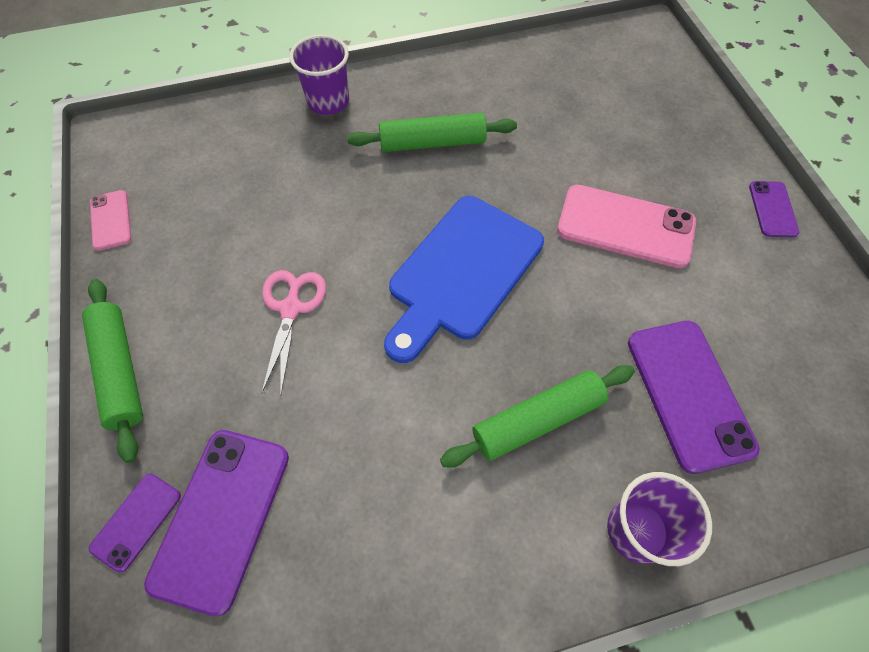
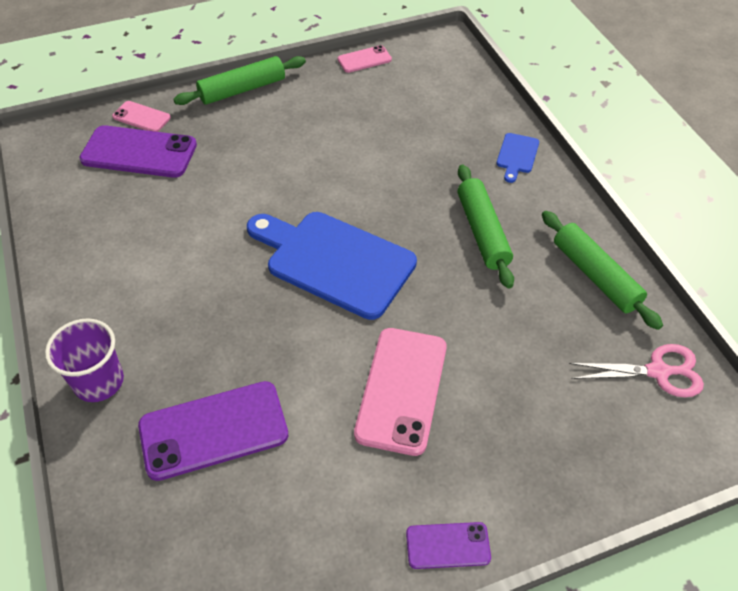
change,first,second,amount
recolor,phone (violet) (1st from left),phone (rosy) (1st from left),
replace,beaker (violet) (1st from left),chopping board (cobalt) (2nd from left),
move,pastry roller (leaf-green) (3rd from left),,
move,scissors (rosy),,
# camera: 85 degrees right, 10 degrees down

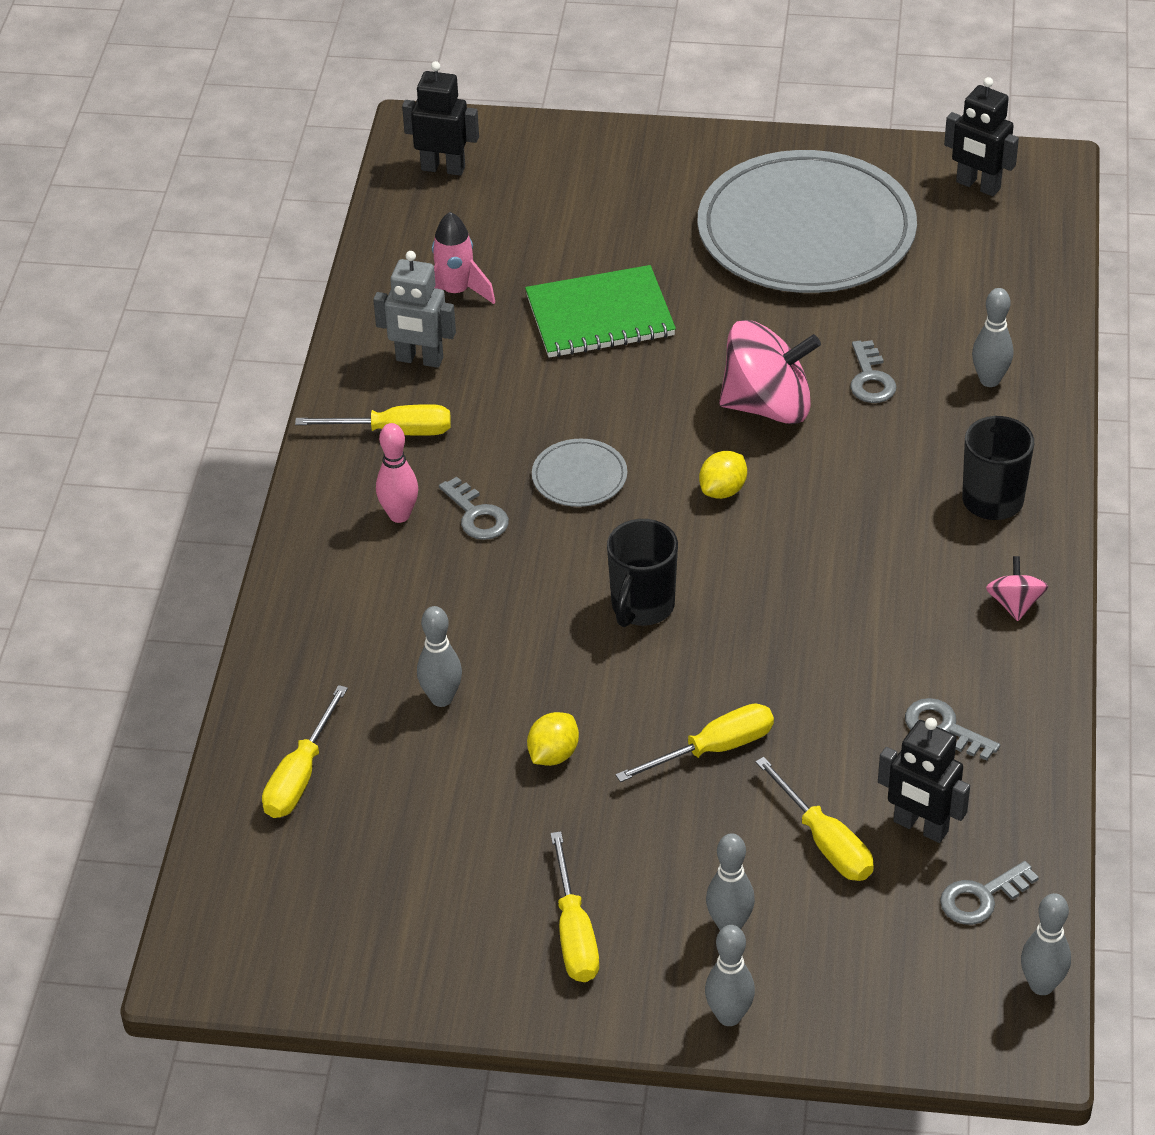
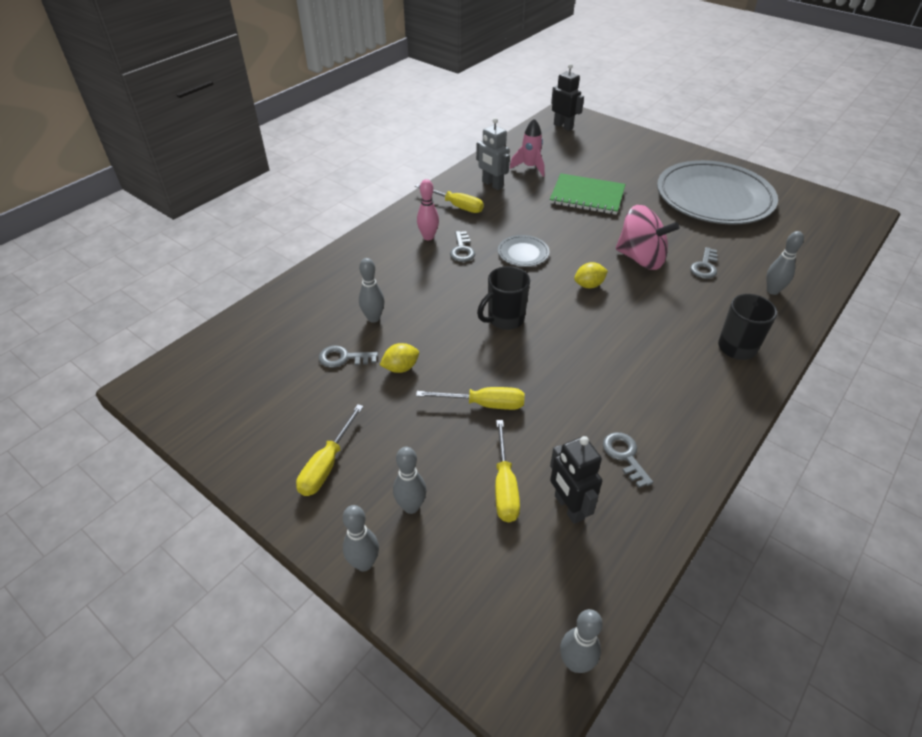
change,first,second,amount
move,key (grey) (4th from left in the first image),key (grey) (1st from left),
delete,flat screwdriver (golden) (1st from left),,
delete,toy robot (jet-black) (3rd from left),,
delete,spinning top (rosy) (2nd from left),,
# camera: 30 degrees right, 0 degrees up

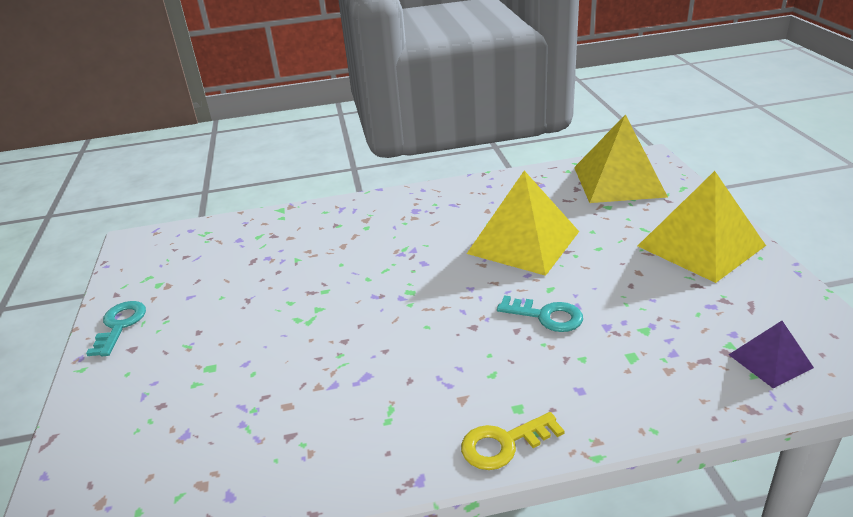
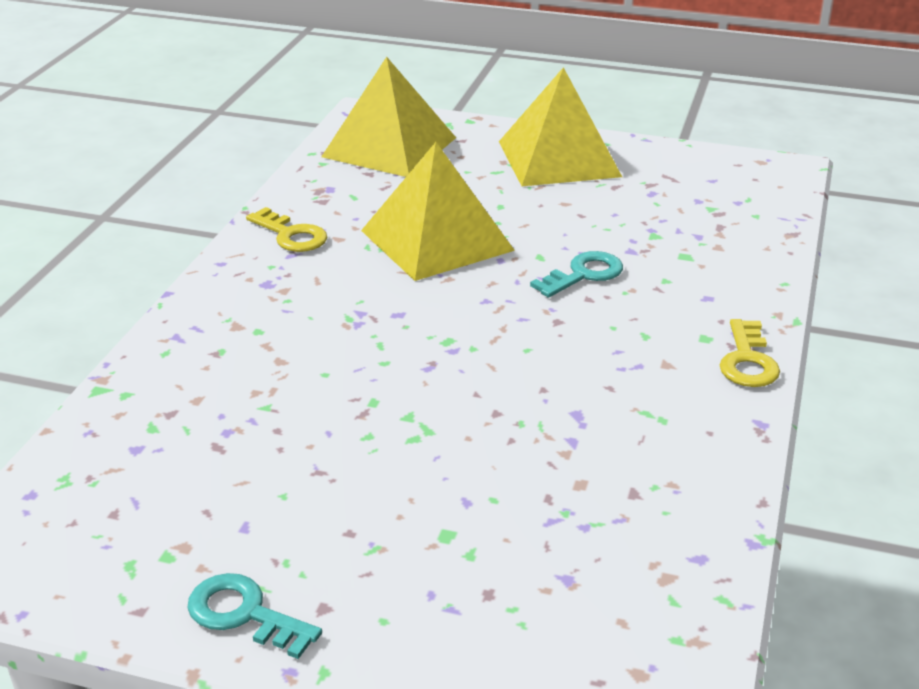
change,first,second,amount
insert,,key (golden) (1st from left),
delete,solid pyramid (violet),,
# camera: 65 degrees left, 0 degrees up

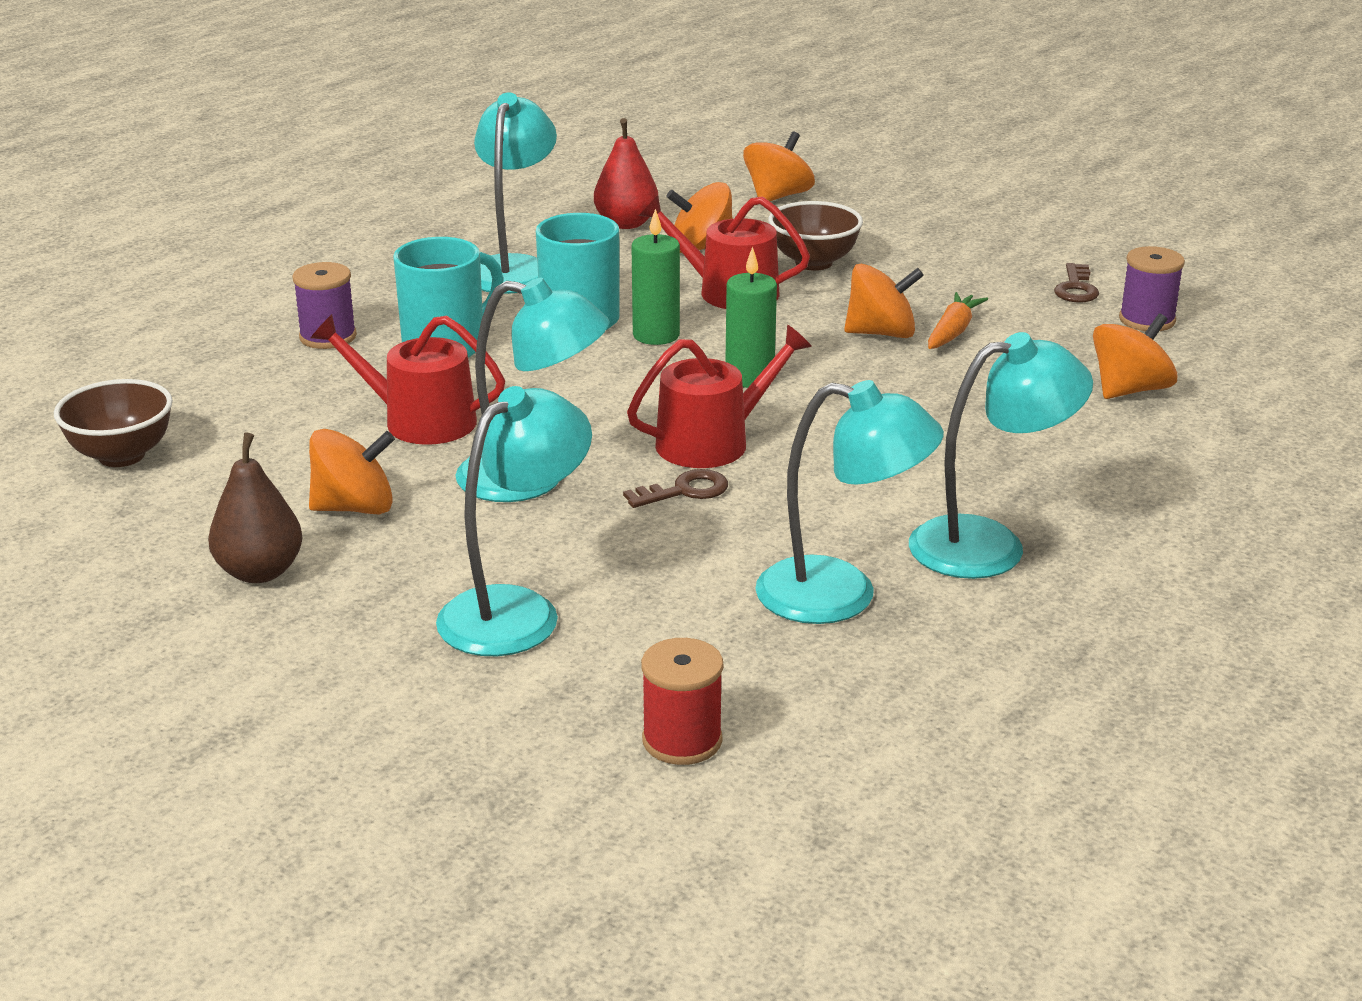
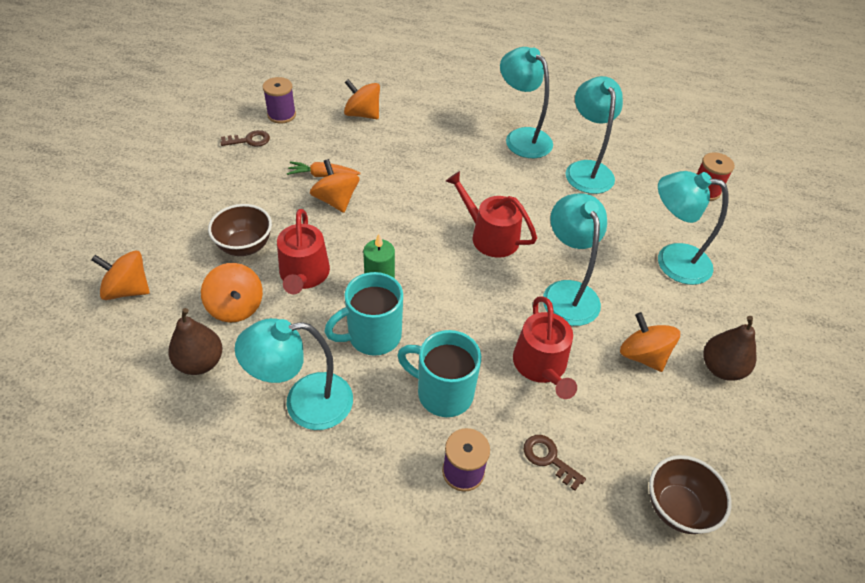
change,first,second,amount
recolor,pear fruit (crimson),pear fruit (russet) (1st from left),
move,key (russet) (1st from left in the first image),key (russet) (2nd from left),
delete,pillar candle (leaf-green) (2nd from left),,
# camera: 115 degrees left, 20 degrees up

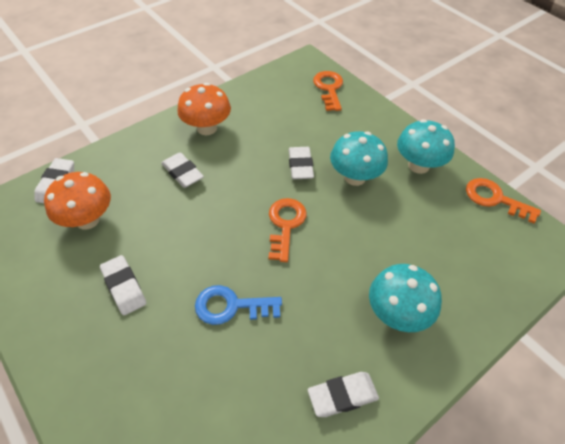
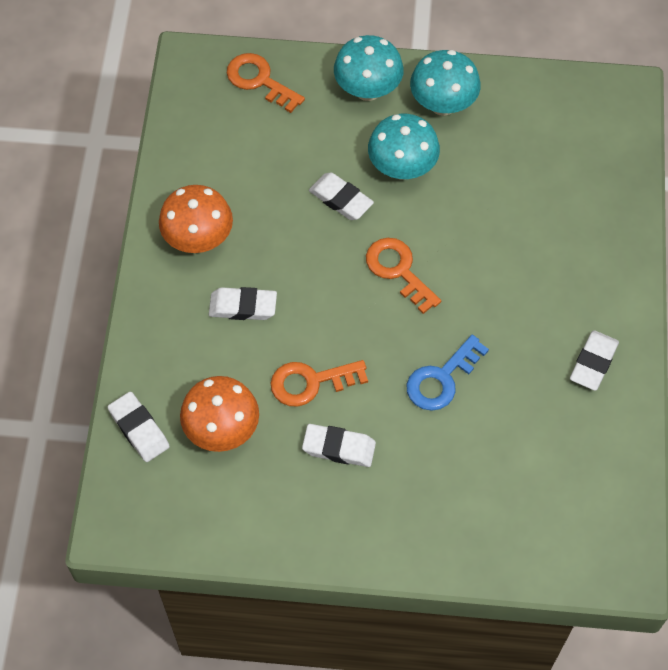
change,first,second,amount
move,key (orange) (3rd from left in the first image),key (orange) (2nd from left),
move,fungus (turquoise) (2nd from left in the first image),fungus (turquoise) (1st from left),
# camera: 45 degrees left, 10 degrees up

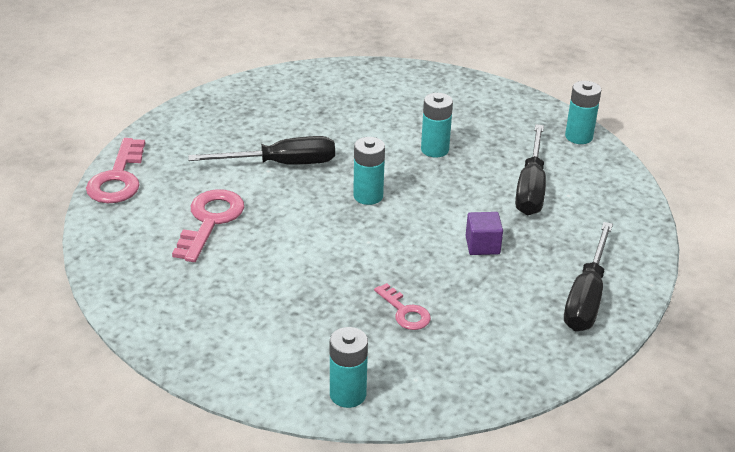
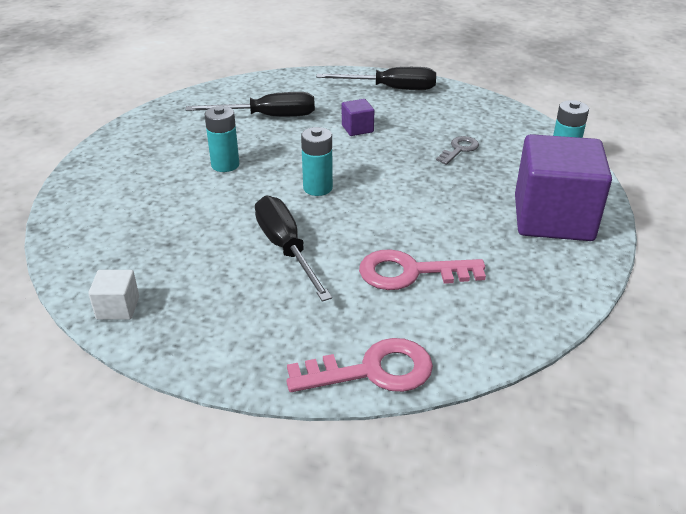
change,first,second,amount
insert,,block (pure white),
recolor,key (rosy) (3rd from left),key (grey),
insert,,block (violet) (2nd from left),
delete,power cell (turquoise) (4th from left),,
# camera: 105 degrees left, 0 degrees up

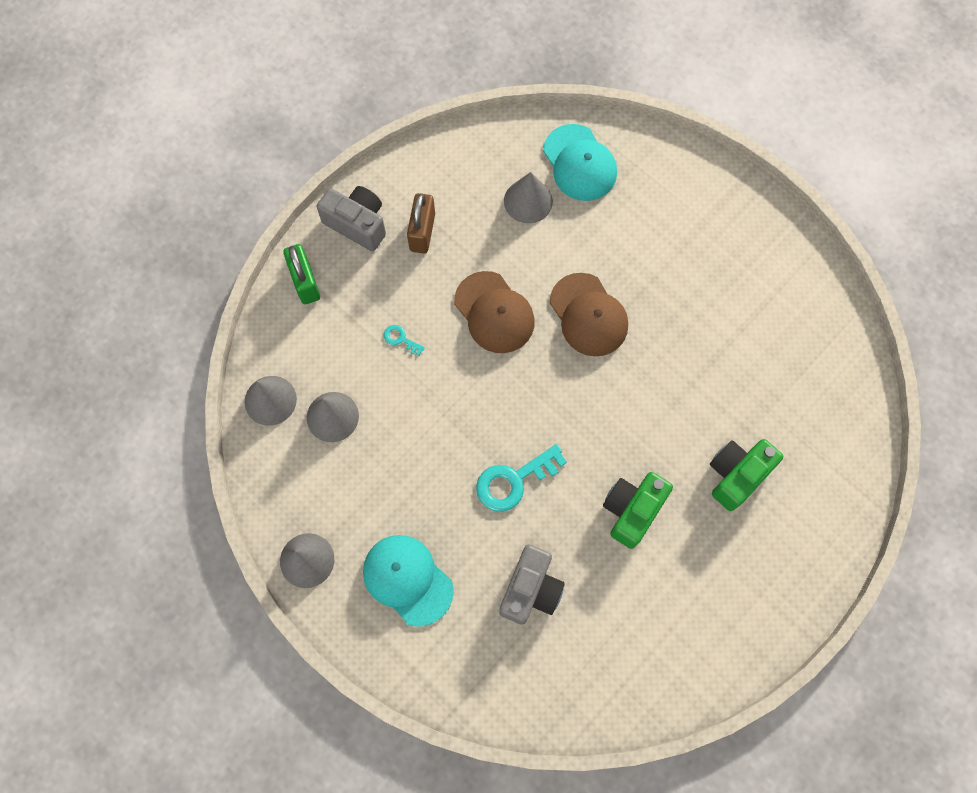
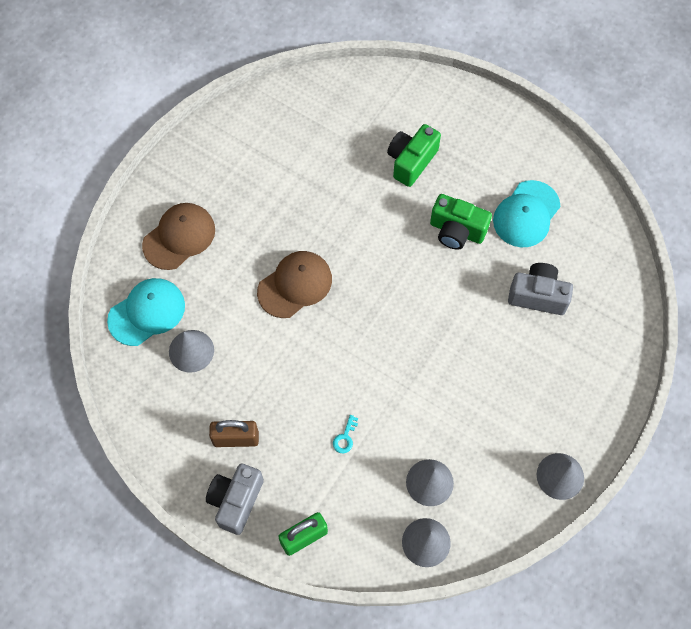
change,first,second,amount
move,cap (russet) (1st from left),,
rotate,compact camera (leaf-green) (2nd from left in the first image),compact camera (leaf-green) (1st from left),90 degrees clockwise
move,cap (turquoise) (1st from left in the first image),cap (turquoise) (2nd from left),
delete,key (turquoise) (2nd from left),,
# camera: 100 degrees left, 5 degrees down

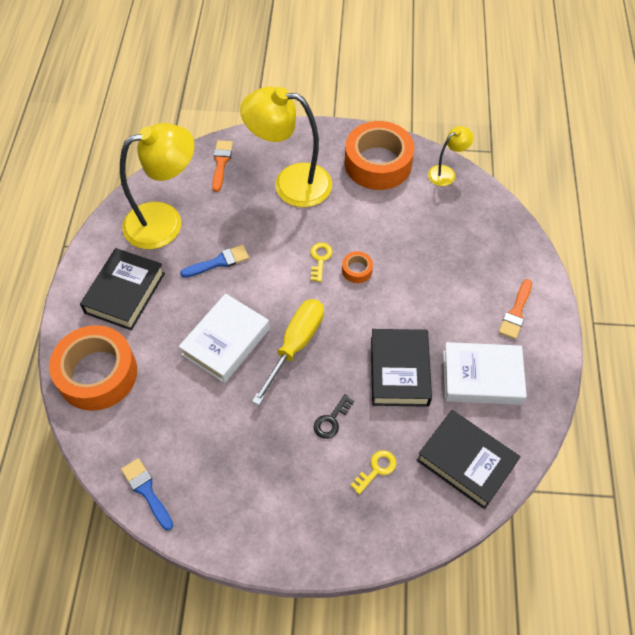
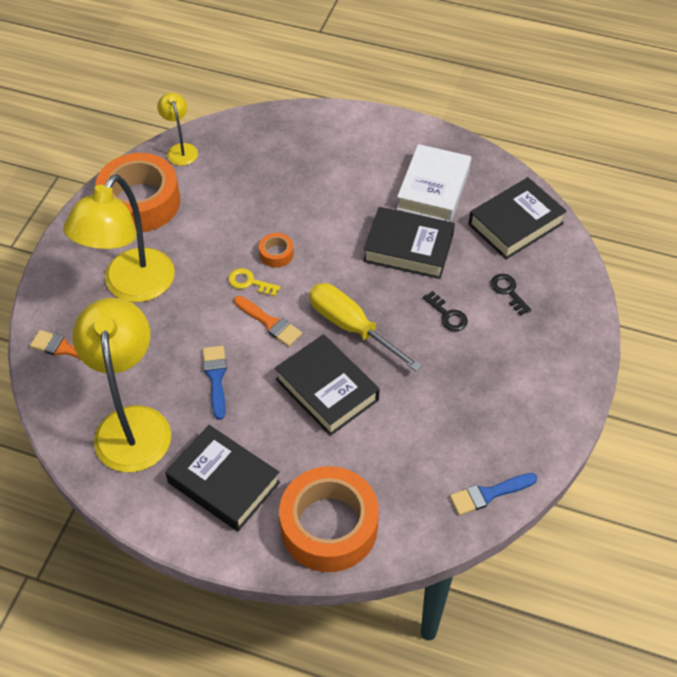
change,first,second,amount
move,brush (orange) (2nd from left),,
recolor,hardcover (pure white) (1st from left),hardcover (jet-black) (2nd from left),
recolor,key (golden) (2nd from left),key (jet-black) (2nd from left),
# camera: 75 degrees left, 5 degrees down

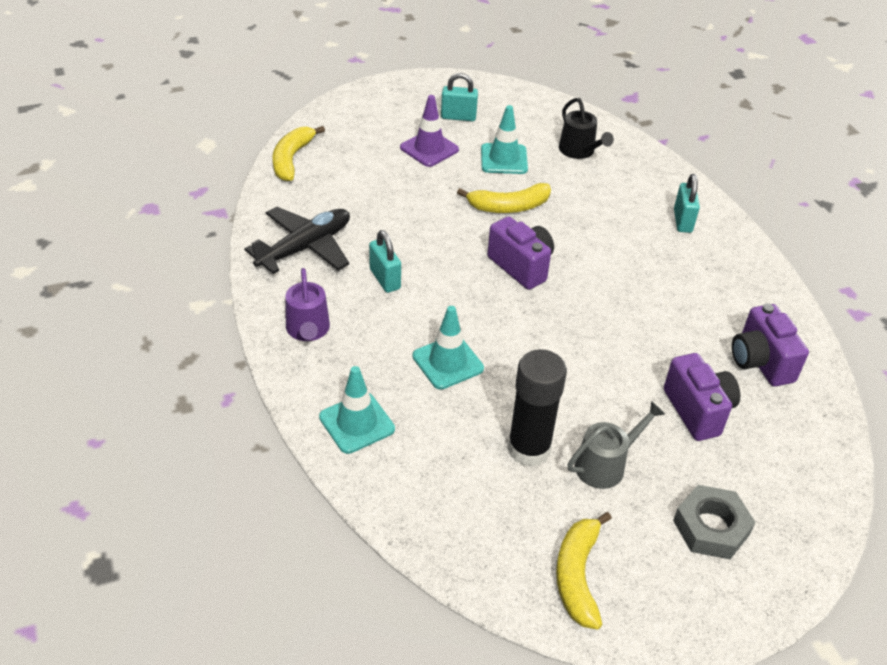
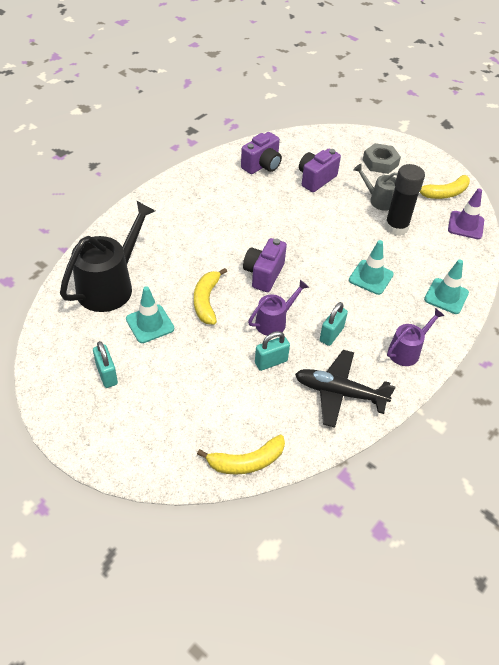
change,first,second,amount
resize,watering pot (jet-black),,x1.83
rotate,toy banana (golden) (2nd from left in the first image),toy banana (golden) (1st from left),135 degrees counterclockwise
insert,,watering pot (violet) (1st from left),
move,padlock (turquoise) (3rd from left in the first image),padlock (turquoise) (2nd from left),
move,safety cone (violet),,
# camera: 120 degrees left, 5 degrees up

